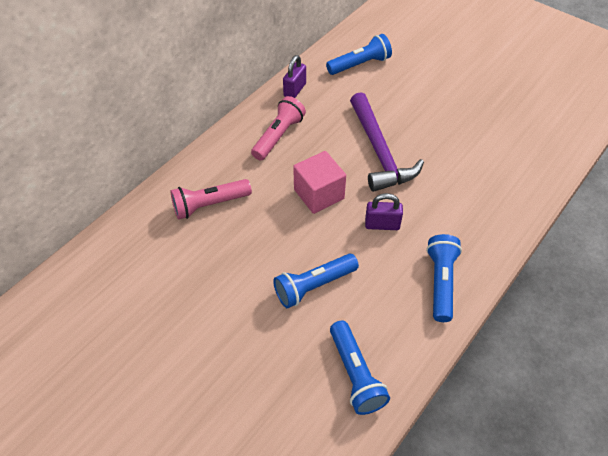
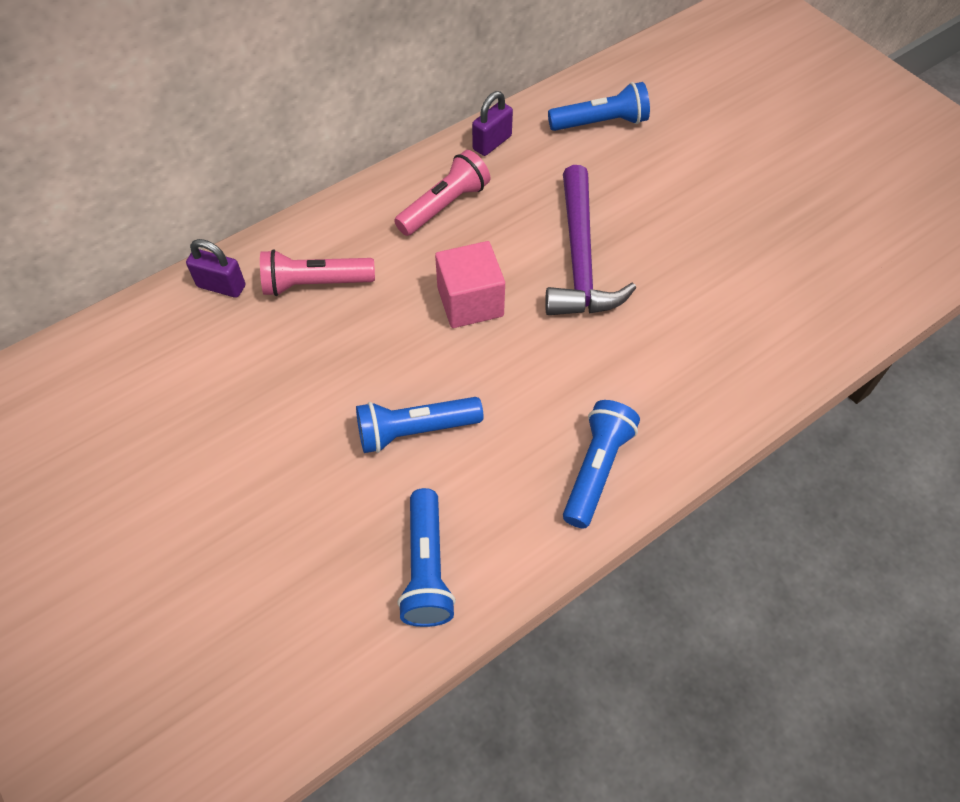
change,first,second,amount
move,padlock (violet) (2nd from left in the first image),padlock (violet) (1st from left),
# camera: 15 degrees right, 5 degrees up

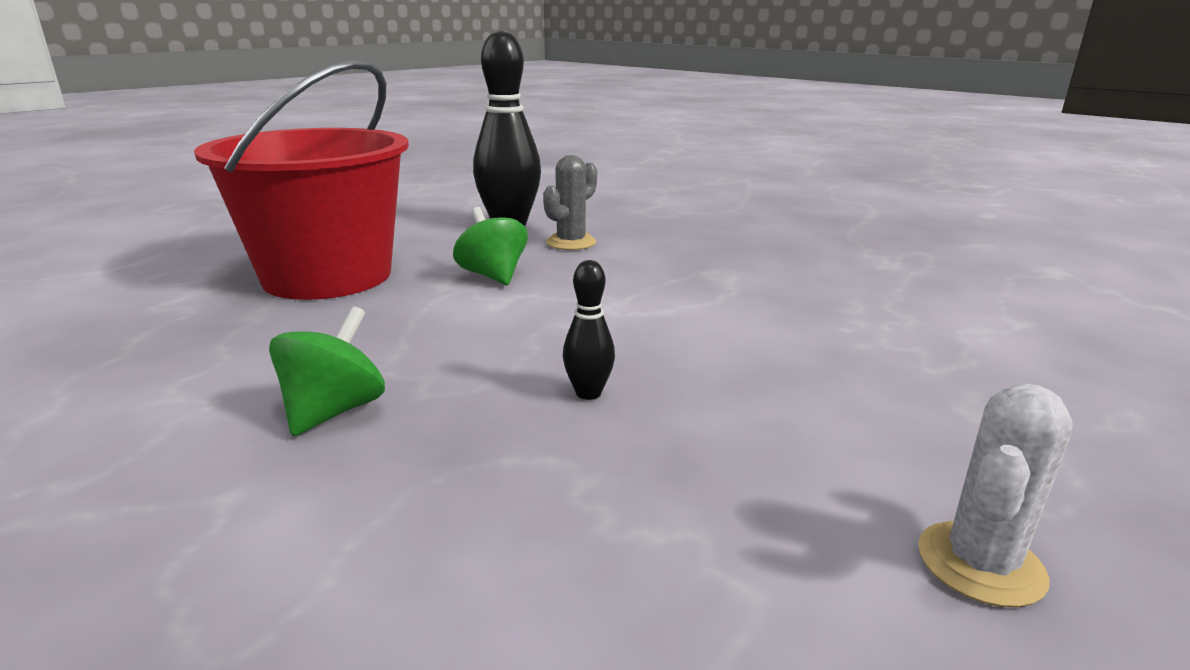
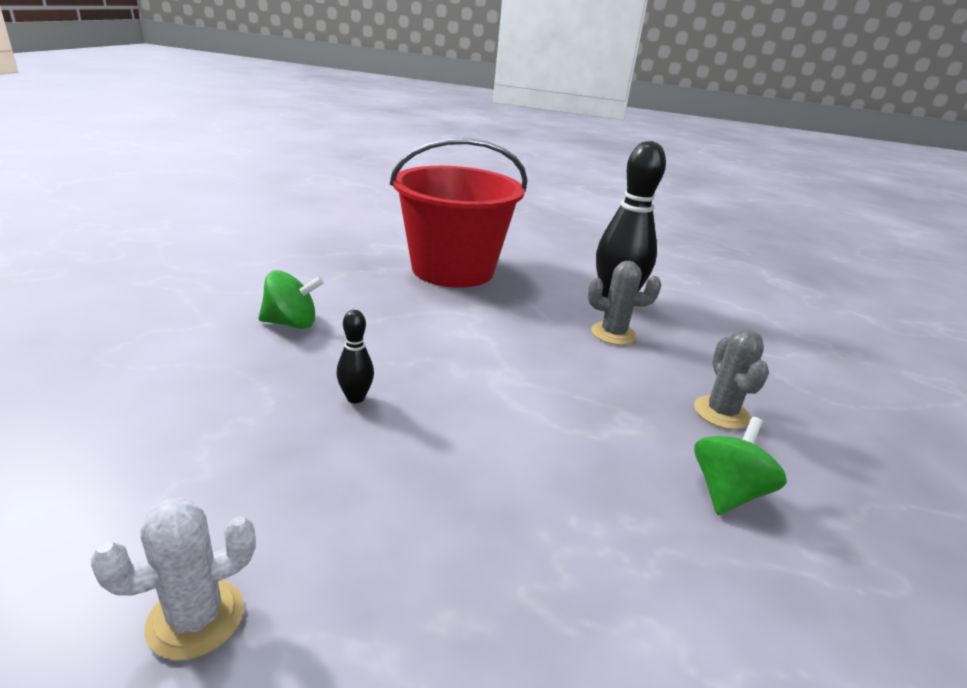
change,first,second,amount
rotate,saguaro cactus (pure white),,45 degrees counterclockwise
insert,,saguaro cactus (grey) (2nd from left),
move,spinning top (leaf-green) (2nd from left),,
# camera: 60 degrees right, 5 degrees up

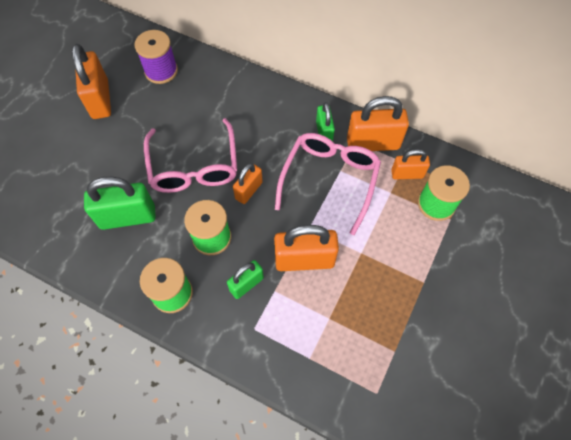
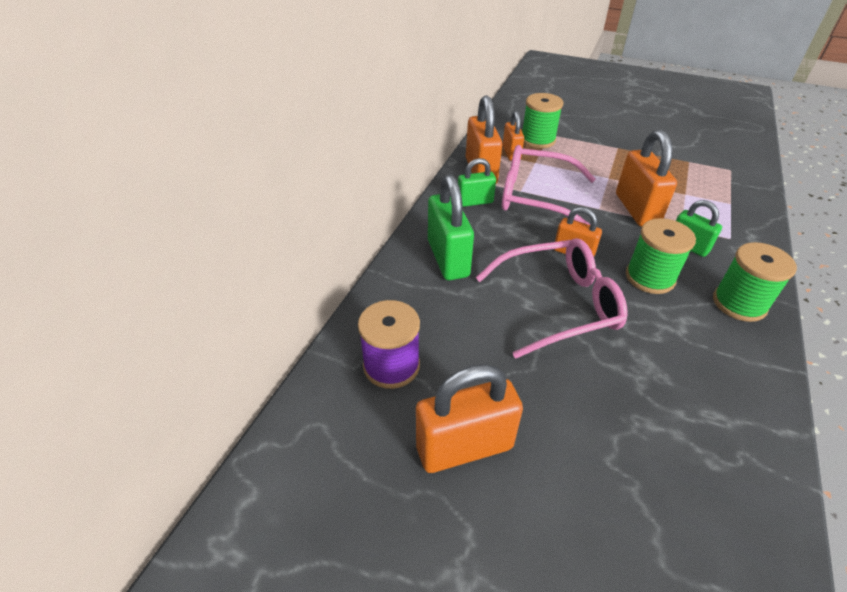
change,first,second,amount
move,padlock (leaf-green) (1st from left),,
# camera: 95 degrees left, 20 degrees down

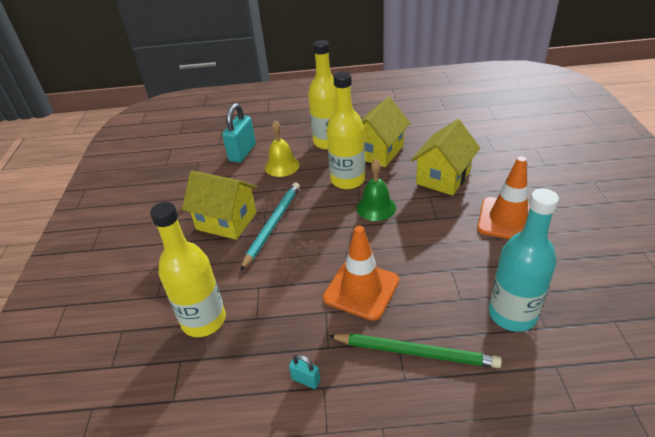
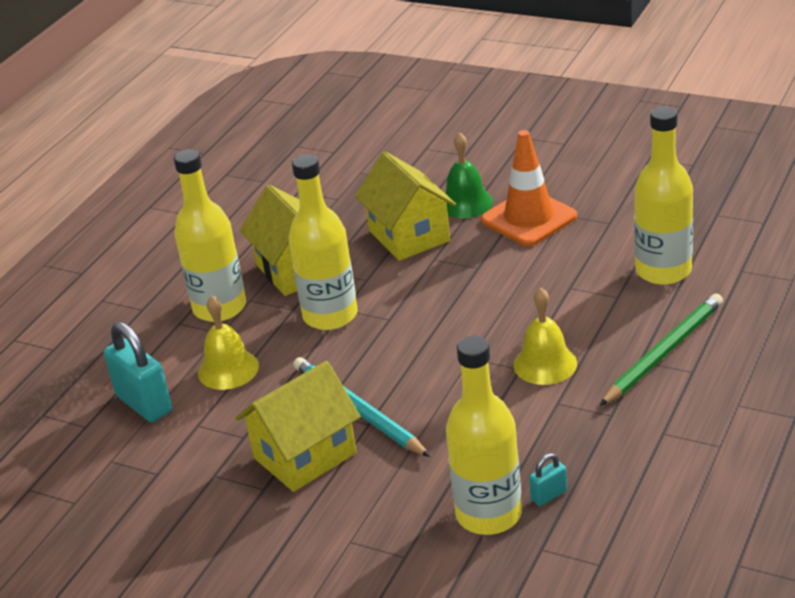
change,first,second,amount
move,hand bell (leaf-green),,
replace,safety cone (orange) (1st from left),hand bell (golden) (2nd from left),
move,padlock (turquoise) (2nd from left),,
recolor,drink bottle (turquoise),drink bottle (golden) (4th from left),
# camera: 60 degrees left, 5 degrees down

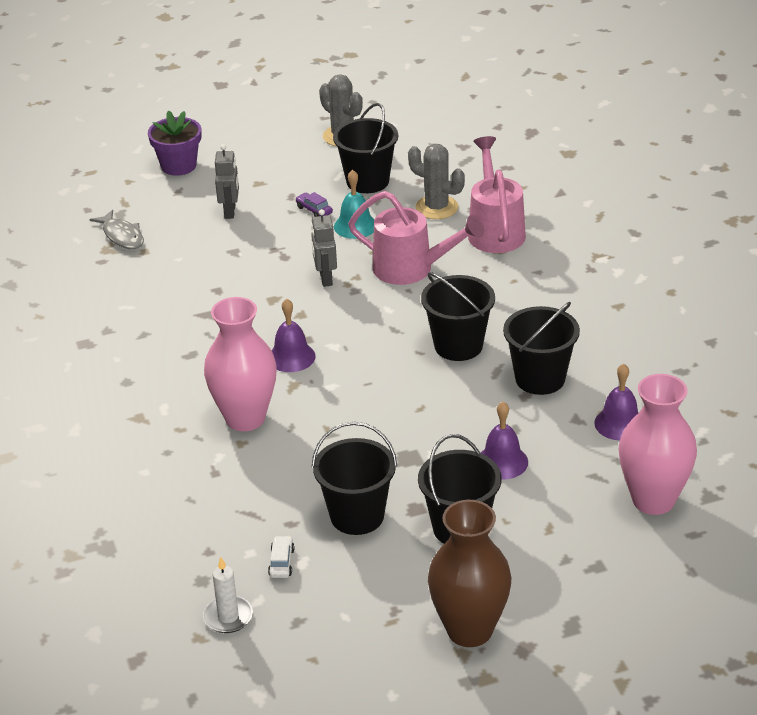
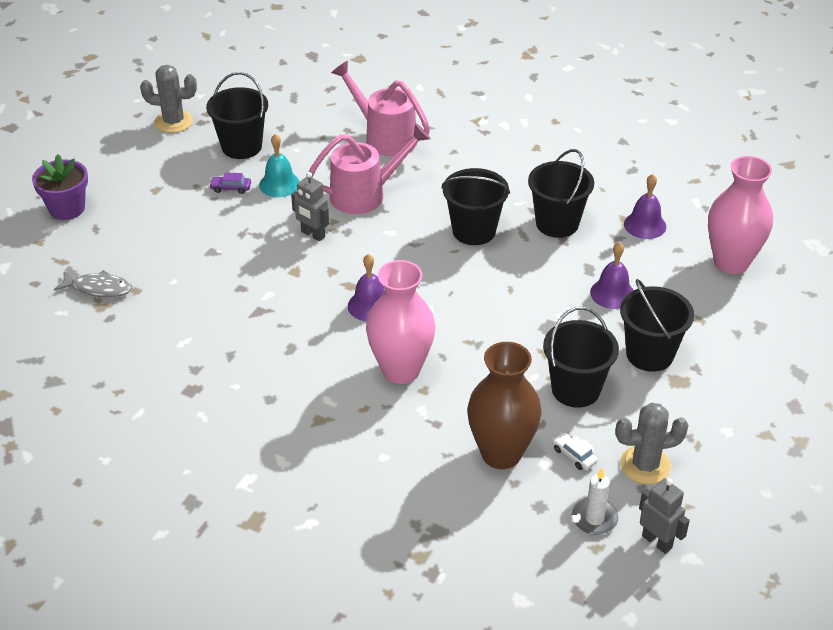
change,first,second,amount
move,tall vase (russet),,
move,saguaro cactus (grey) (2nd from left),,
move,toy robot (grey) (1st from left in the first image),toy robot (grey) (2nd from left),
# camera: 45 degrees left, 5 degrees up

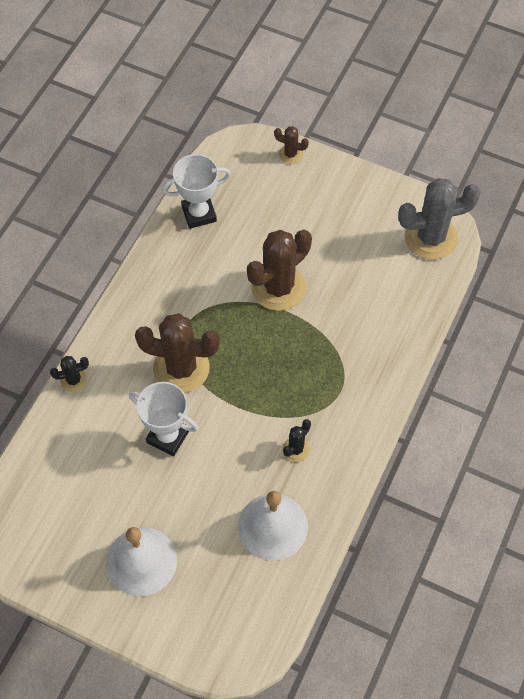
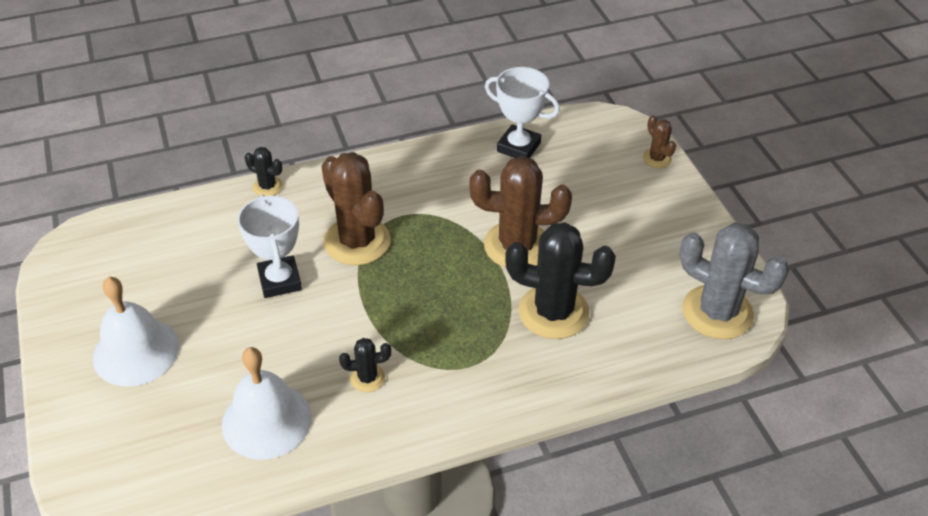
change,first,second,amount
insert,,saguaro cactus (jet-black) (3rd from left),
# camera: 45 degrees right, 15 degrees down

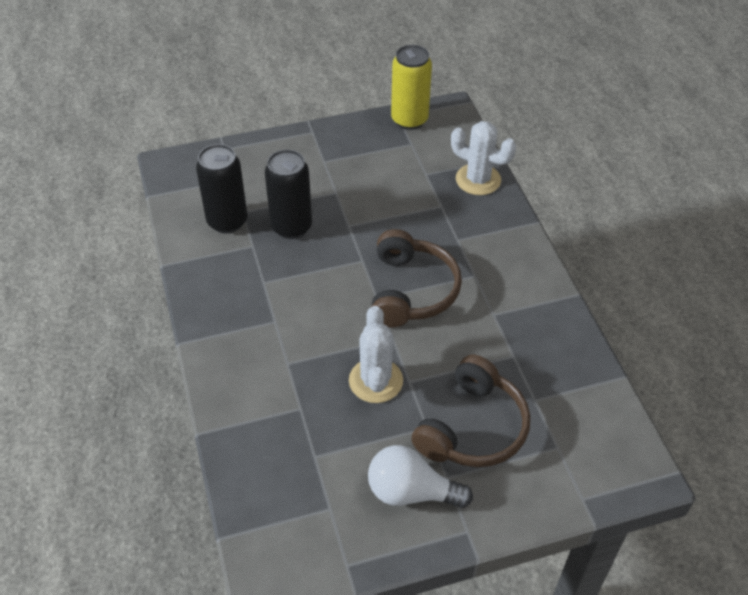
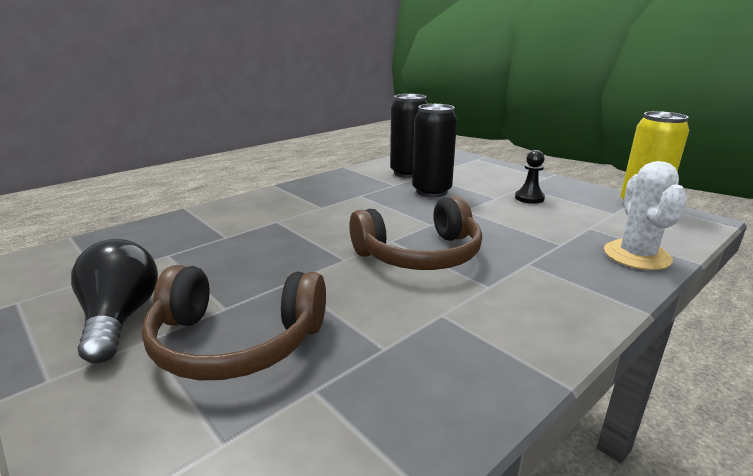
change,first,second,amount
recolor,lightbulb (pure white),lightbulb (jet-black),
insert,,pawn (jet-black),
delete,saguaro cactus (pure white) (1st from left),,
# camera: 65 degrees right, 25 degrees down

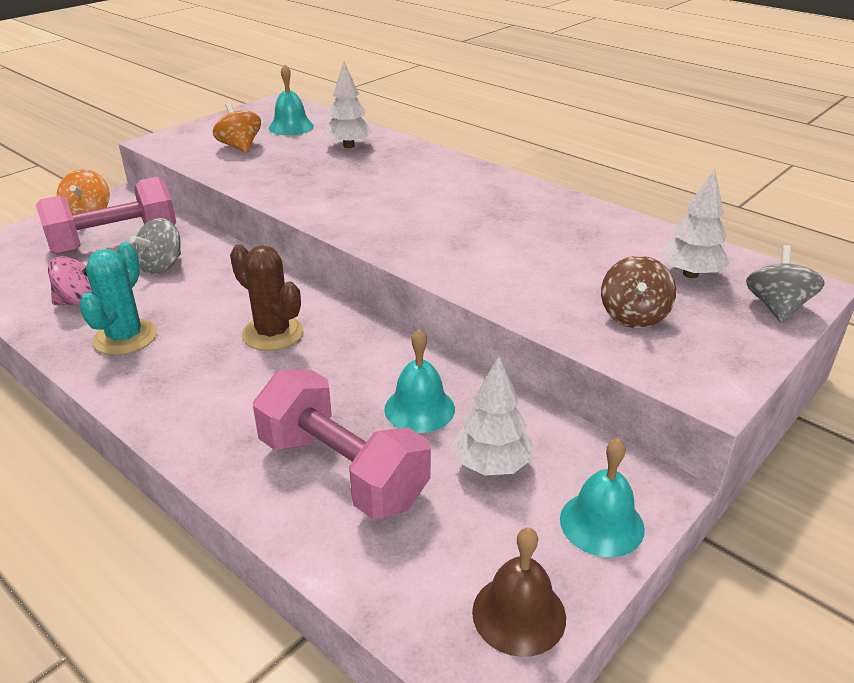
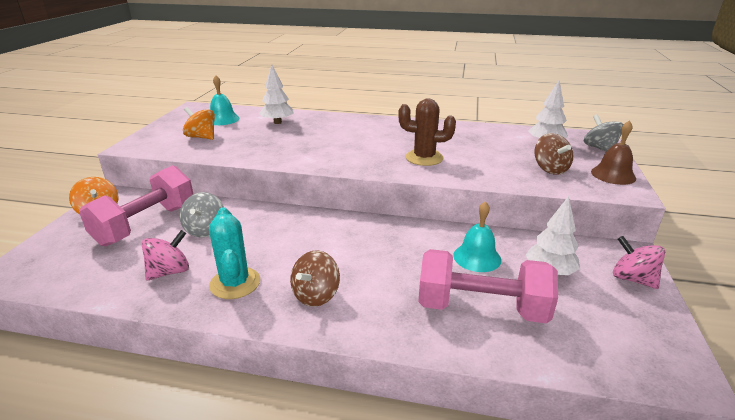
change,first,second,amount
insert,,spinning top (russet) (1st from left),
move,saguaro cactus (russet),,
move,hand bell (russet),,
replace,hand bell (turquoise) (3rd from left),spinning top (rosy) (2nd from left),
# camera: 30 degrees left, 5 degrees down

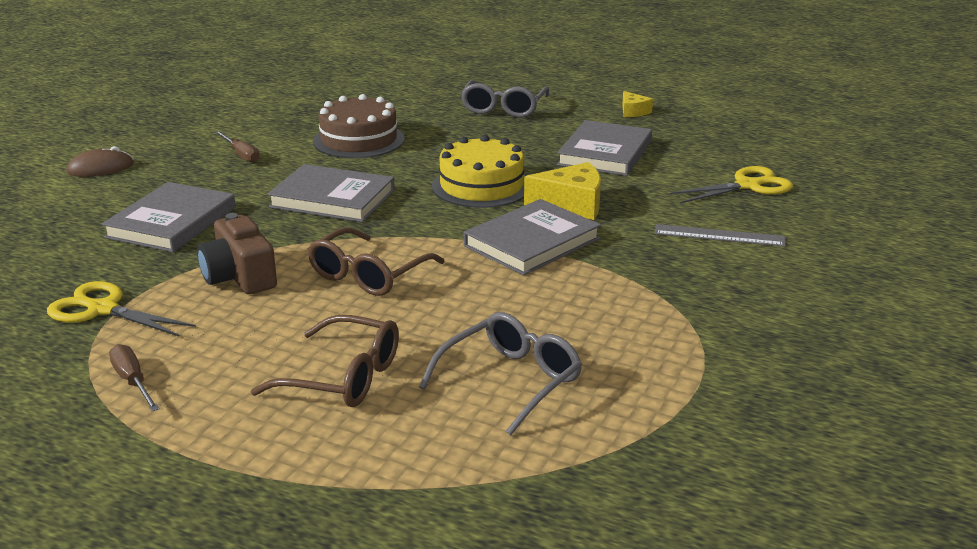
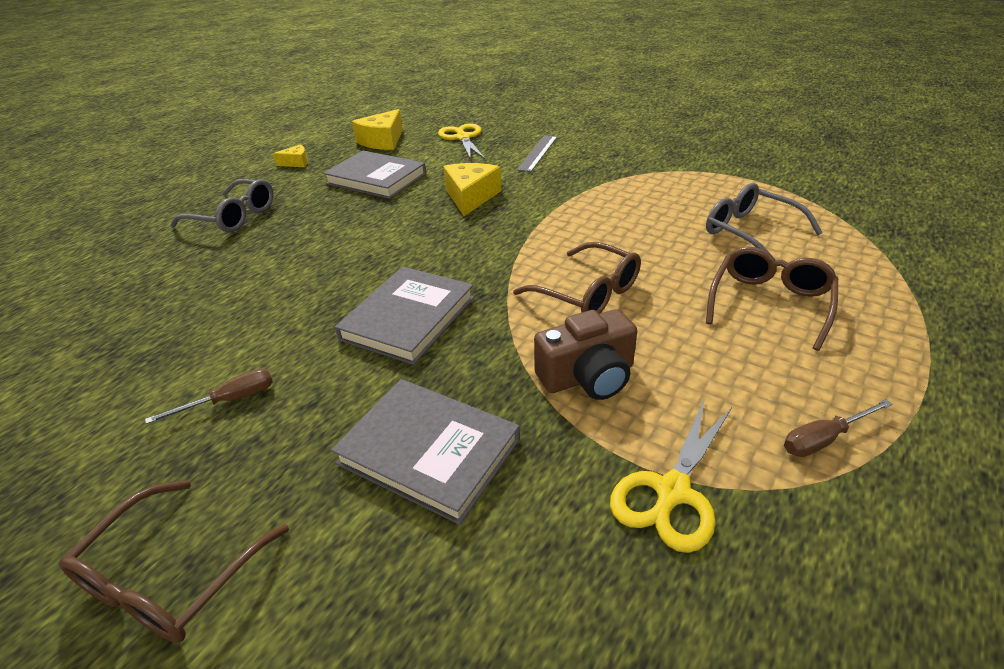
change,first,second,amount
replace,PC mouse (russet),glasses (russet) (1st from left),
insert,,piece of cheese (golden) (2nd from left),
delete,layer cake (russet),,
delete,layer cake (golden),,
delete,hardcover (grey) (3rd from left),,
# camera: 80 degrees left, 10 degrees up

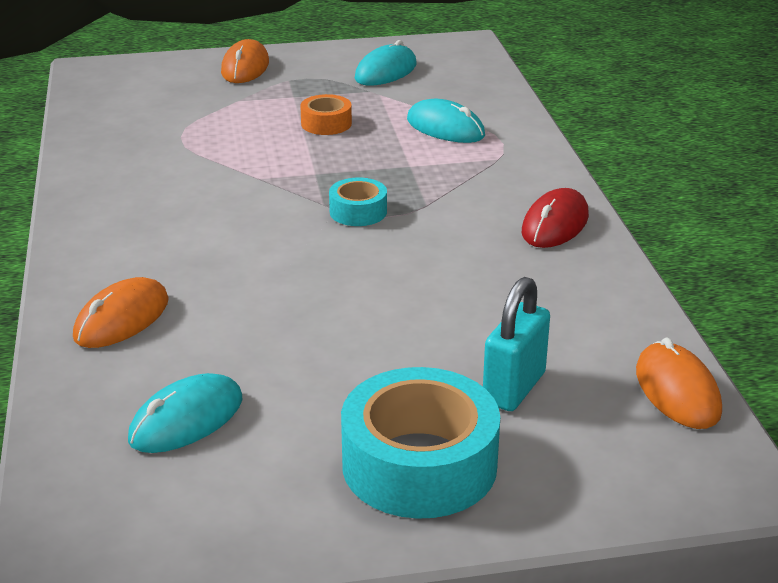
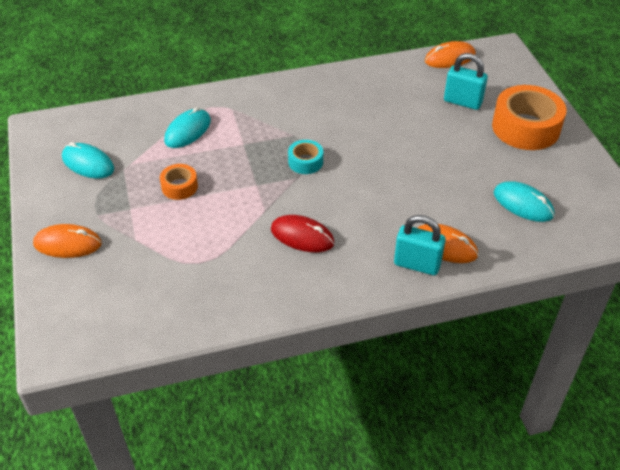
change,first,second,amount
move,PC mouse (crimson),,
insert,,padlock (turquoise) (1st from left),
recolor,tape (turquoise) (2nd from left),tape (orange) (2nd from left),
# camera: 95 degrees left, 15 degrees up

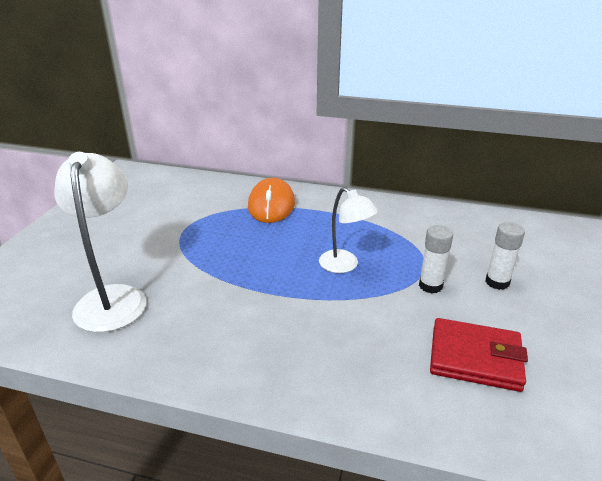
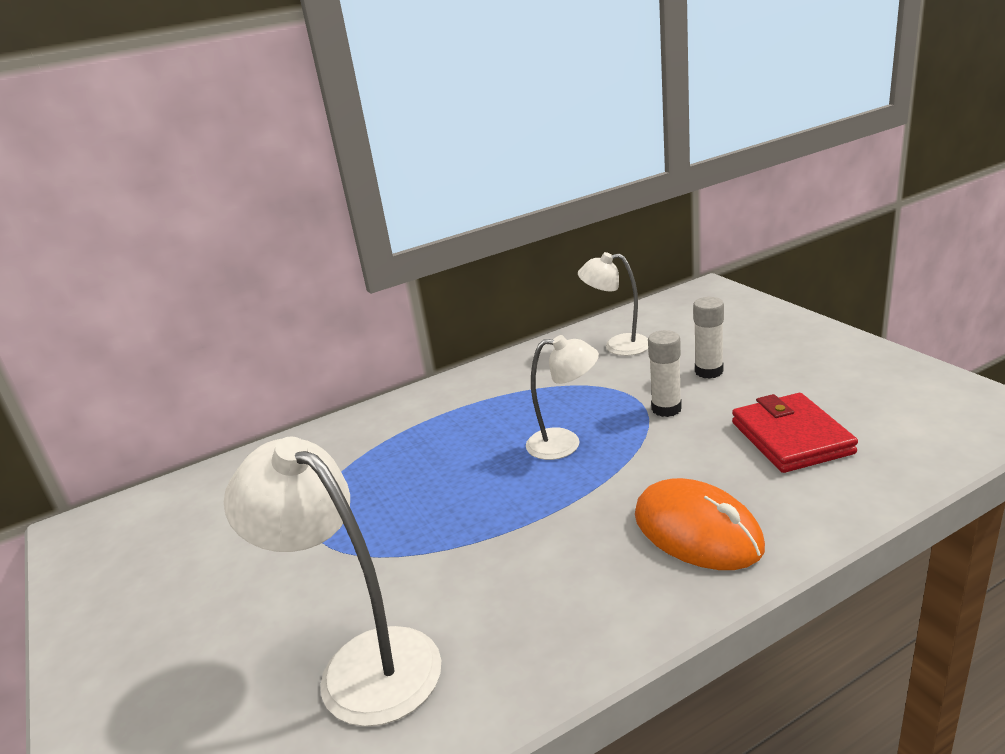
change,first,second,amount
insert,,lamp (pure white) (3rd from left),
move,PC mouse (orange),,
rotate,wallet (crimson),,75 degrees counterclockwise
# camera: 40 degrees left, 5 degrees down

